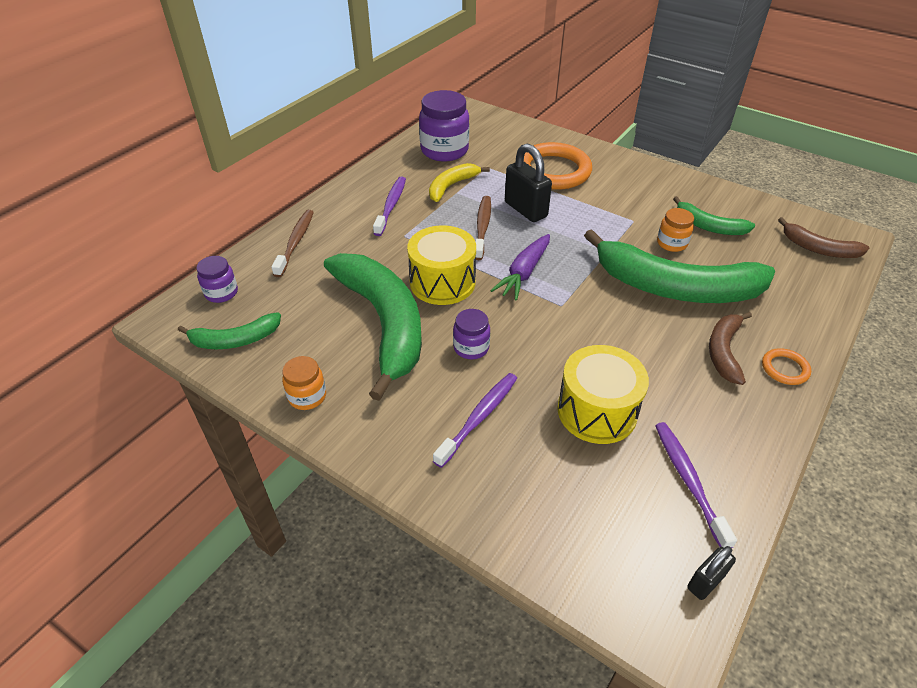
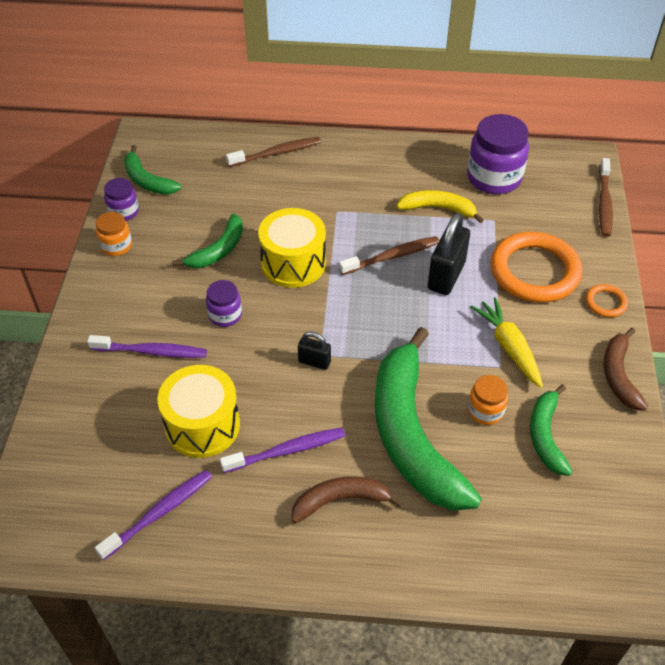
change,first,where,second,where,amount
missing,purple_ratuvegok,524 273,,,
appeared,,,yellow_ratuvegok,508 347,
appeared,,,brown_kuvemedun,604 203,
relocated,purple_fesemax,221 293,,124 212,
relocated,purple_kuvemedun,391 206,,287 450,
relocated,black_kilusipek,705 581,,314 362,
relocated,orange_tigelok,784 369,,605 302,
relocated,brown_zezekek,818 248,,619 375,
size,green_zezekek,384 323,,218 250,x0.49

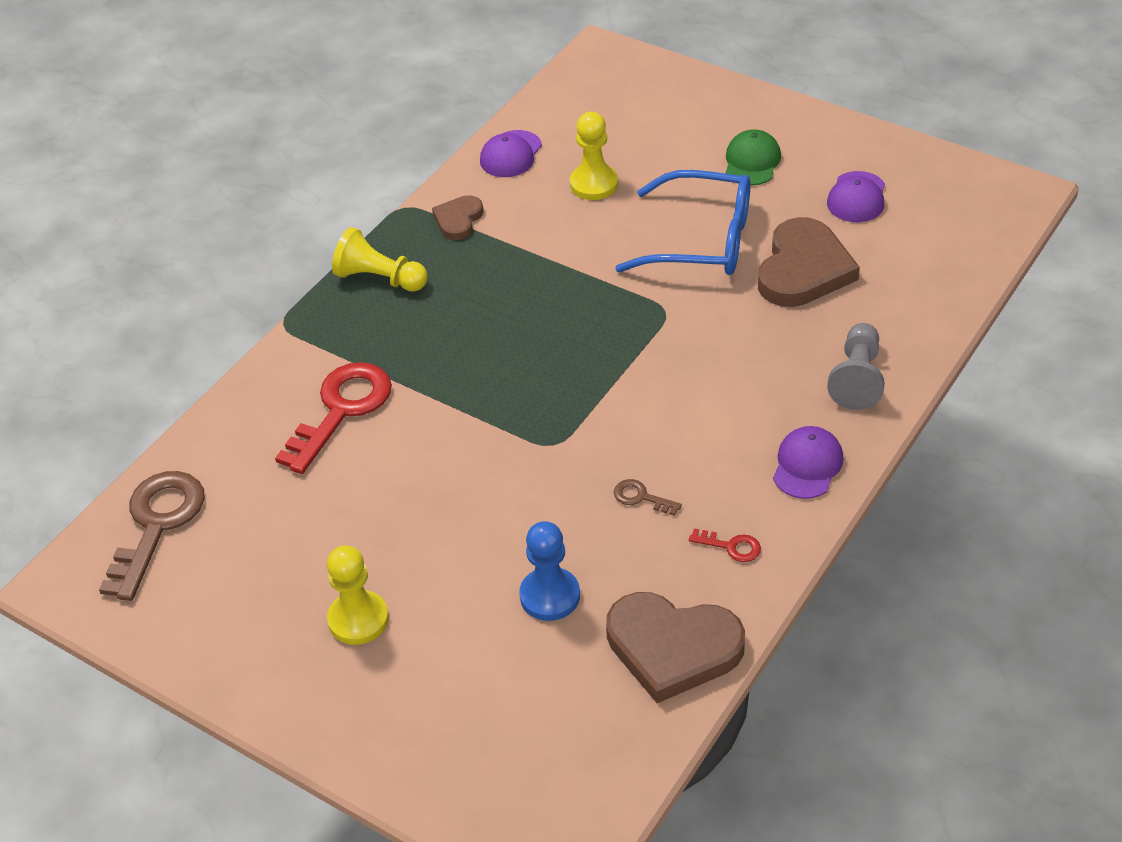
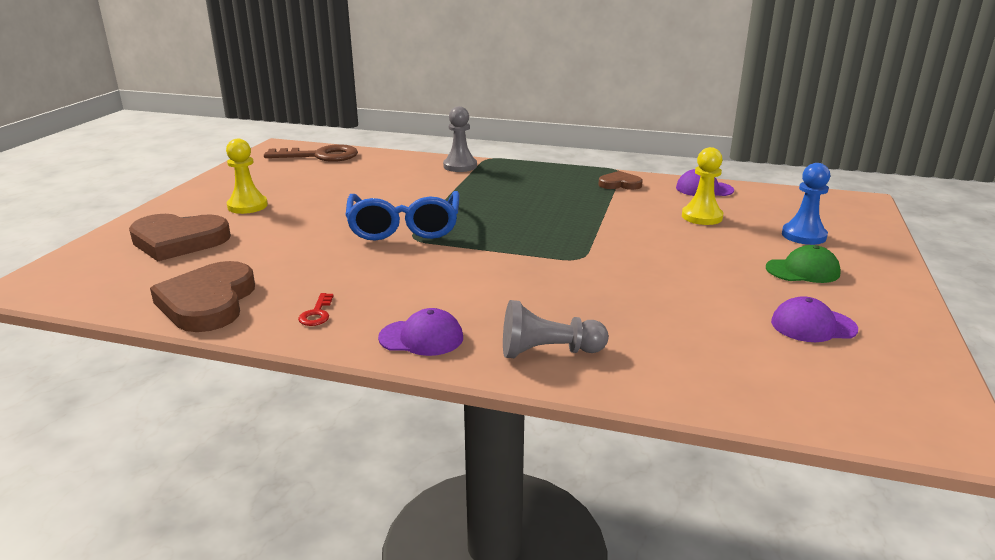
change,first,where,second,where,amount
missing,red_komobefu,341 410,,,
missing,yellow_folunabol,380 278,,,
missing,brown_komobefu,641 497,,,
appeared,,,grey_folunabol,460 166,
relocated,blue_folunabol,550 596,,803 235,
relocated,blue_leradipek,702 240,,404 227,
relocated,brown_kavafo,803 269,,178 241,

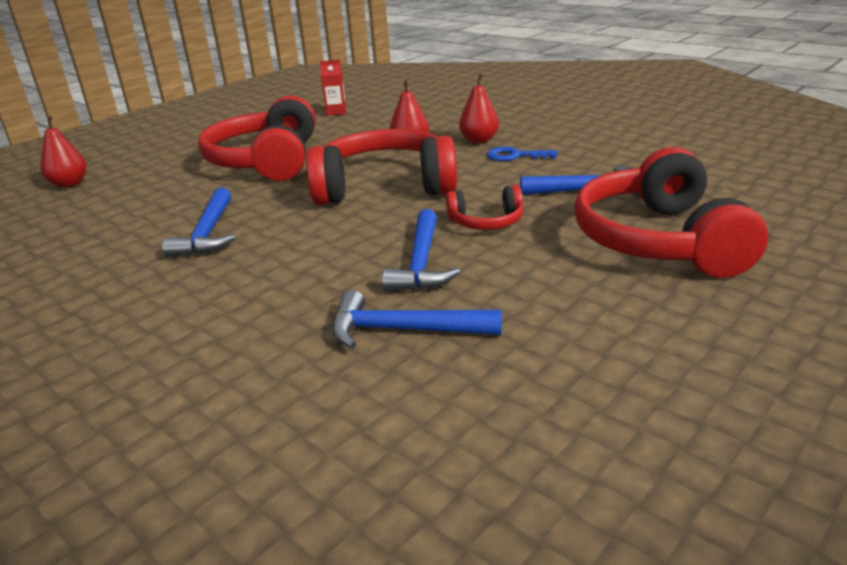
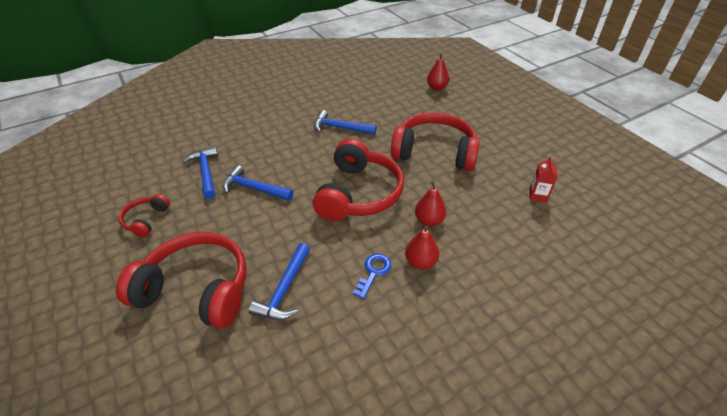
change,first,where,second,where,amount
relocated,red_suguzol,486 222,,146 220,
spun,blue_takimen,404 330,,206 172,45 degrees counterclockwise

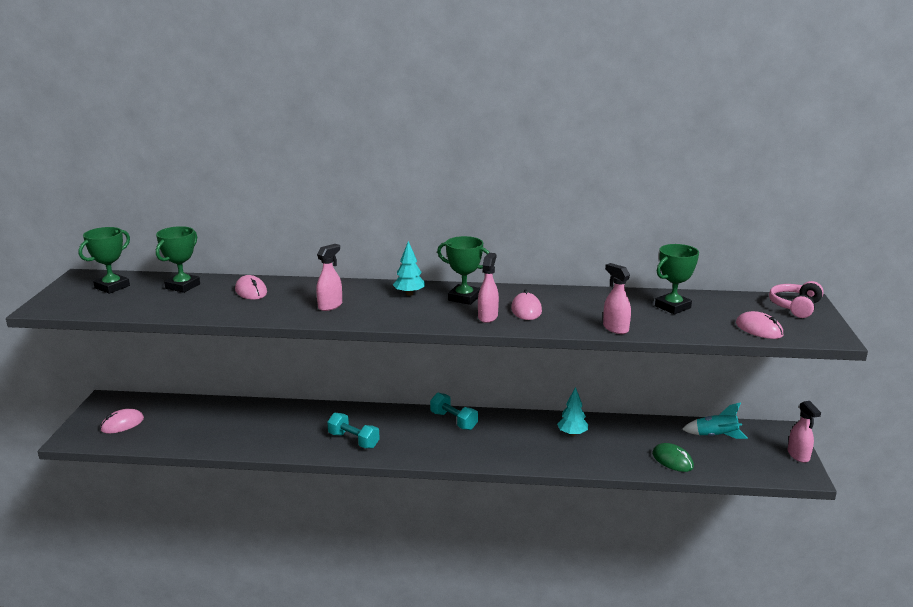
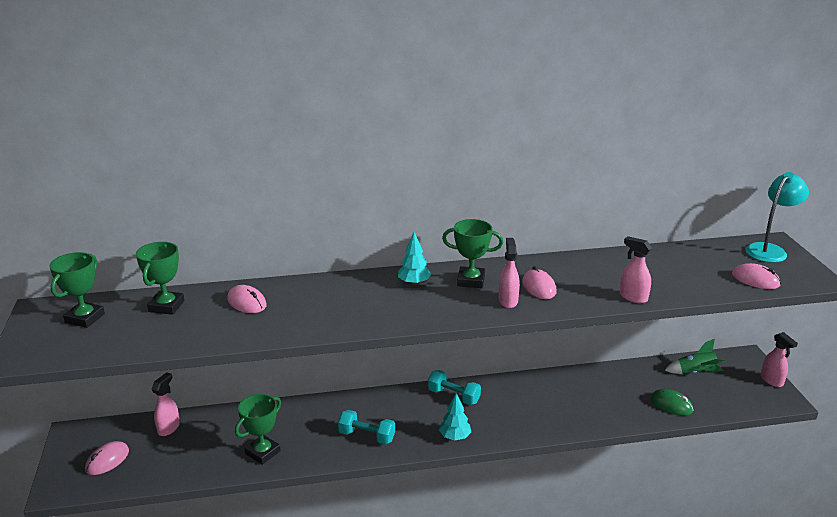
change,first,where,second,where,amount
relocated,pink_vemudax,330 306,,169 428,
relocated,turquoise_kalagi,572 434,,454 437,
relocated,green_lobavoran,672 307,,262 452,
exchanged,pink_suguzol,795 307,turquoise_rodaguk,769 250,
colour,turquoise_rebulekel,716 436,green_rebulekel,695 372,

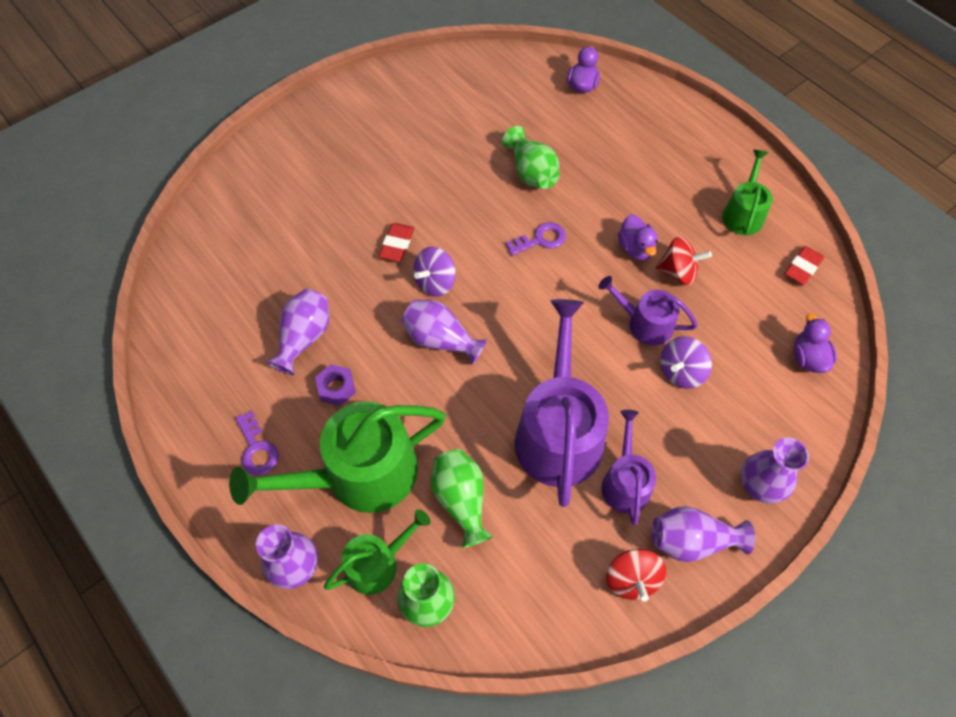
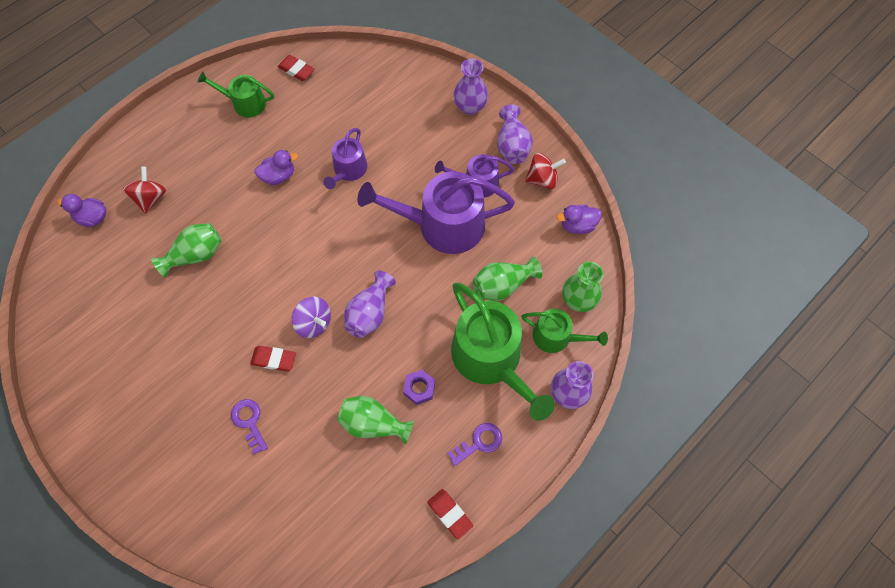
change,first,where,second,where,amount
missing,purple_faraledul,681 372,,,
appeared,,,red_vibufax,450 514,
relocated,purple_komobefu,540 239,,249 422,
relocated,red_faraledul,678 272,,150 198,
relocated,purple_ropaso,807 358,,577 225,
colour,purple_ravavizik,304 338,green_ravavizik,373 424,
spun,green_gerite,377 563,,556 337,150 degrees clockwise

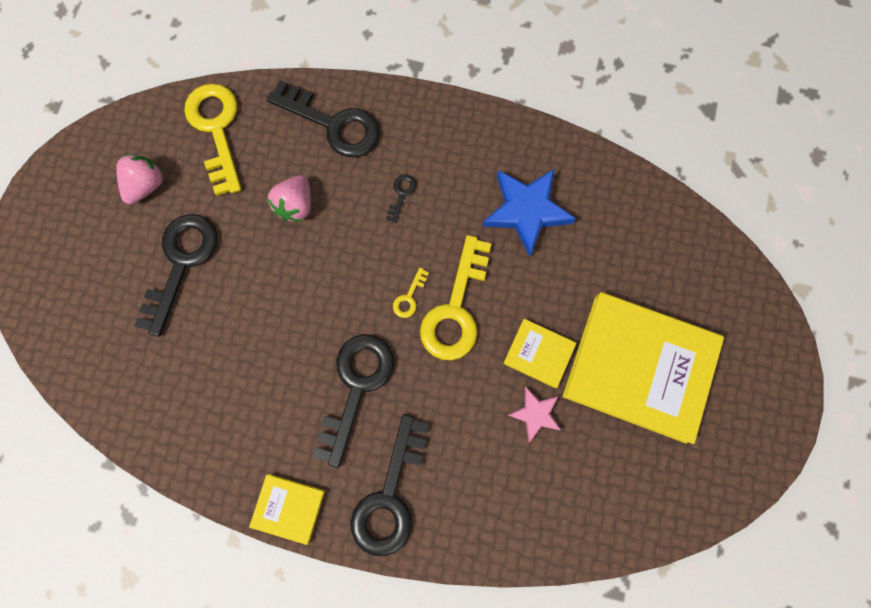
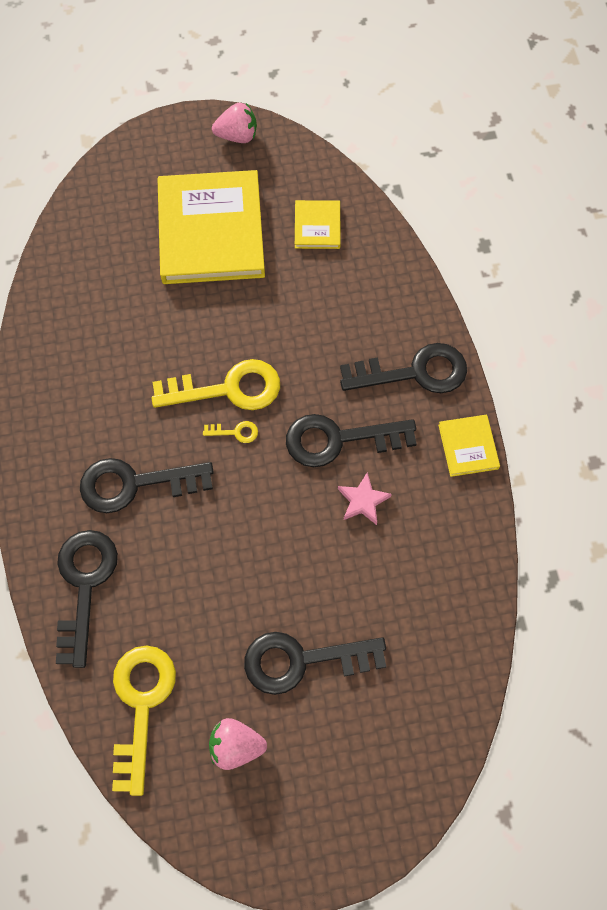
change,first,where,second,where,amount
missing,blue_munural,526 211,,,
relocated,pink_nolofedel,296 205,,237 136,
relocated,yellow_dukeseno,539 353,,317 226,
relocated,pink_munural,535 414,,363 501,
spun,yellow_komobefu,216 130,,141 706,135 degrees clockwise
size,black_komobefu,401 194,,135 484,x2.37

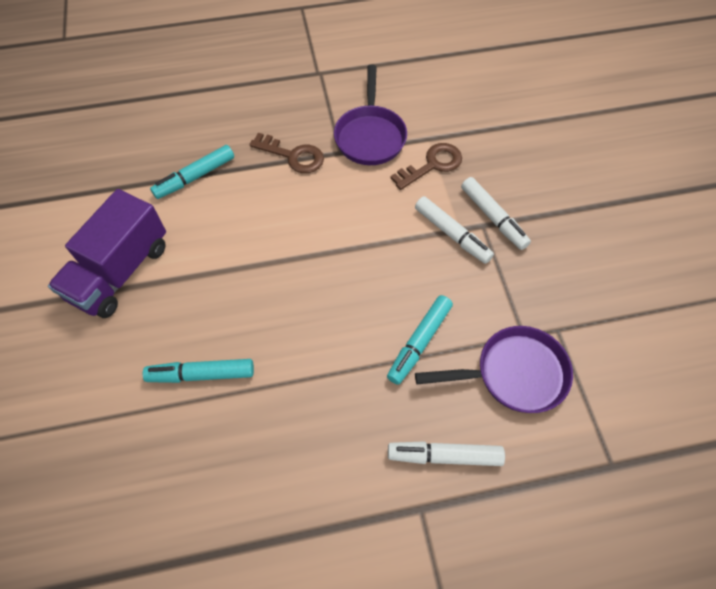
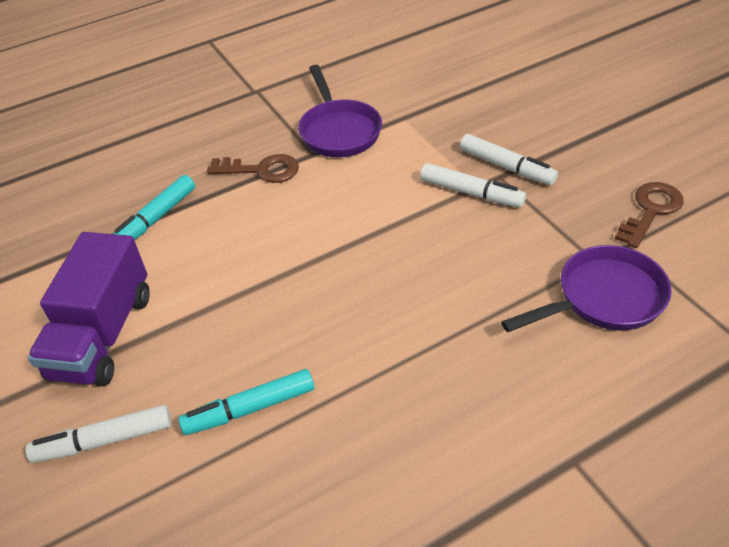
change,first,where,second,where,amount
missing,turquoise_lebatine,419 342,,,
relocated,white_lebatine,444 455,,104 440,
relocated,brown_komobefu,432 165,,651 211,

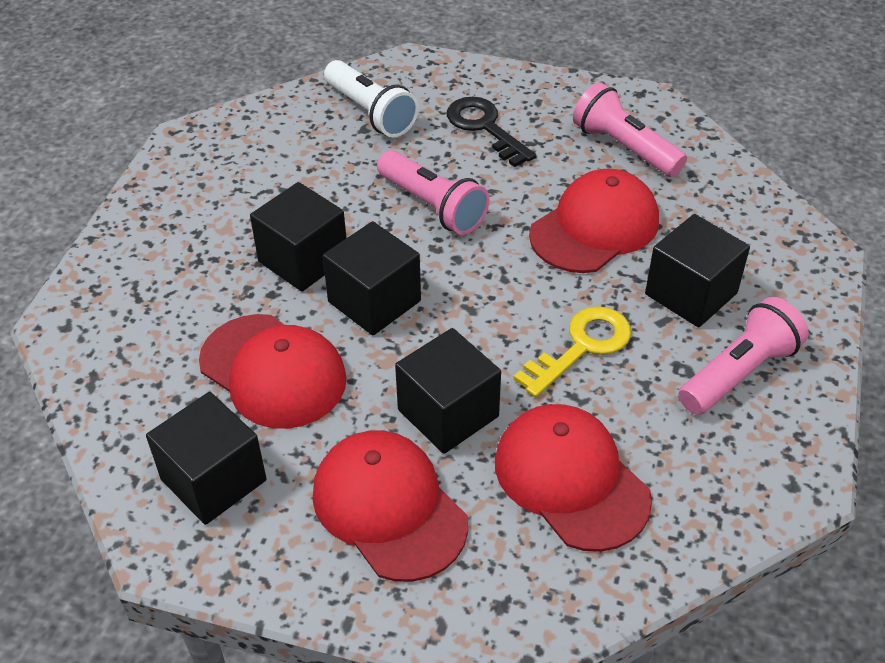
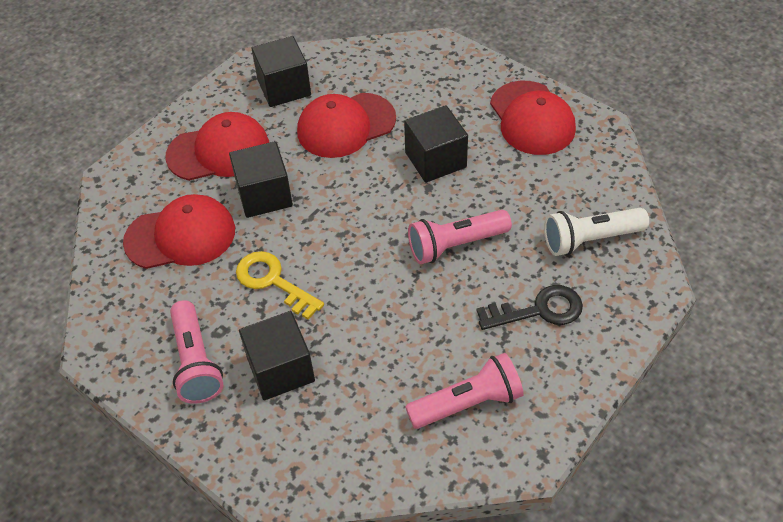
change,first,where,second,where,amount
missing,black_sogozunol,374 301,,,
relocated,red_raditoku,595 227,,532 118,
spun,yellow_komobefu,581 347,,273 281,150 degrees clockwise

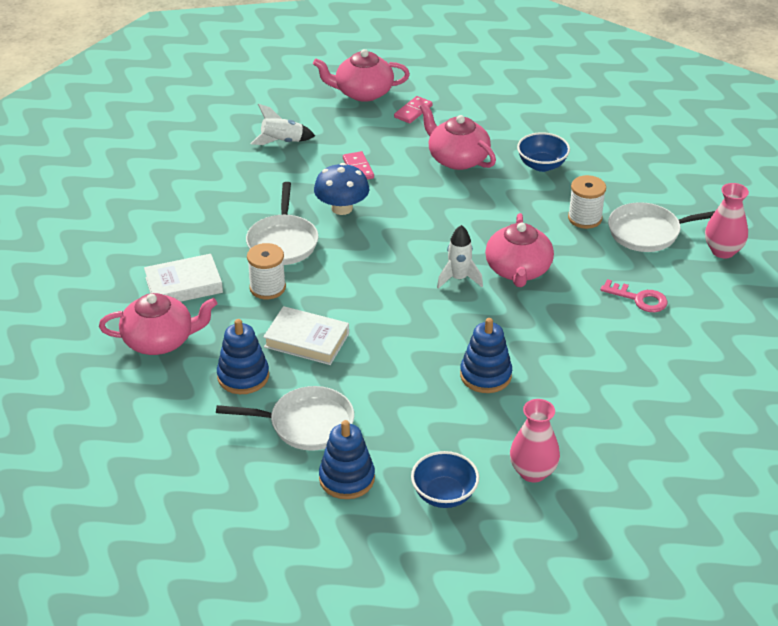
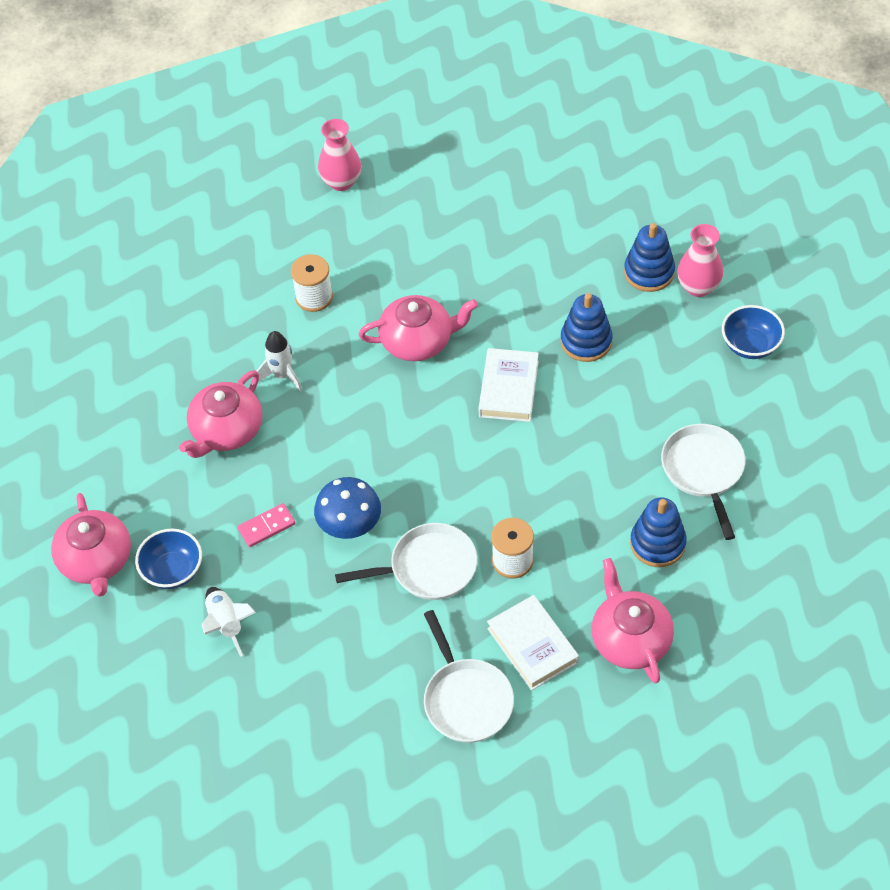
change,first,where,second,where,amount
missing,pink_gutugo,413 111,,,
missing,pink_komobefu,639 299,,,
relocated,white_dukeseno,306 340,,509 389,
relocated,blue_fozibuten,347 478,,649 272,
relocated,white_rebulekel,459 279,,282 375,
relocated,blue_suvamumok,542 165,,173 571,
relocated,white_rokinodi,648 232,,466 699,

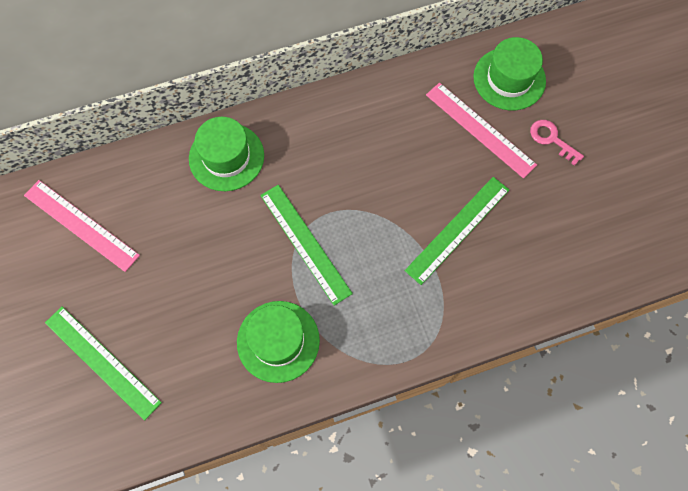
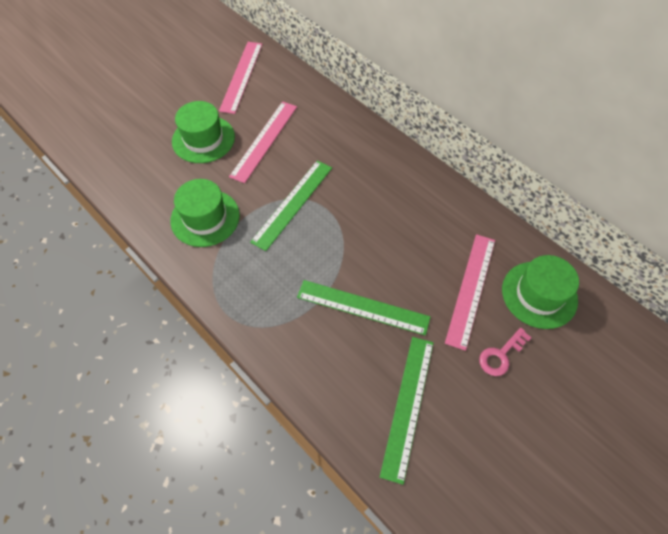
change,first,where,second,where,amount
appeared,,,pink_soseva,264 140,
relocated,green_soseva,102 362,,408 406,
relocated,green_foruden,226 157,,203 139,
spun,pink_komobefu,552 139,,501 355,150 degrees counterclockwise

